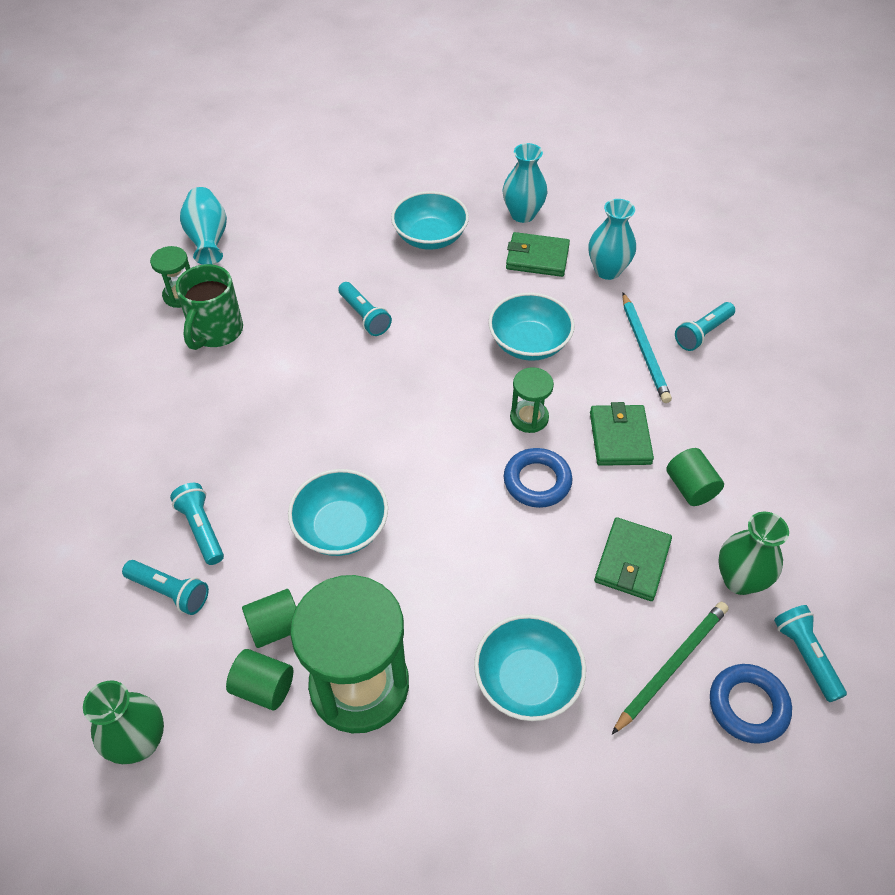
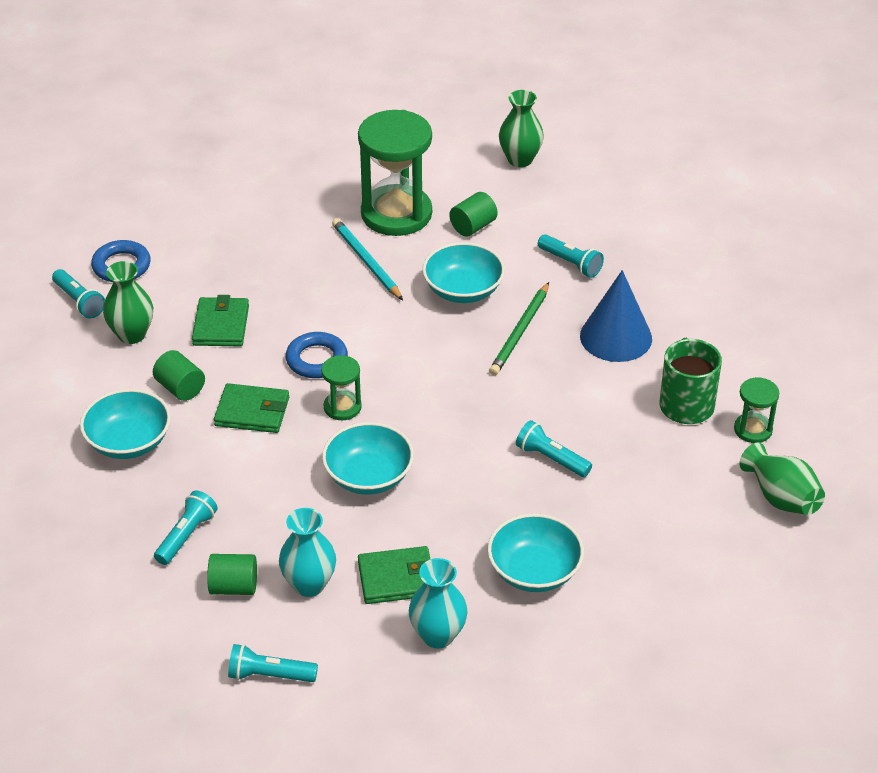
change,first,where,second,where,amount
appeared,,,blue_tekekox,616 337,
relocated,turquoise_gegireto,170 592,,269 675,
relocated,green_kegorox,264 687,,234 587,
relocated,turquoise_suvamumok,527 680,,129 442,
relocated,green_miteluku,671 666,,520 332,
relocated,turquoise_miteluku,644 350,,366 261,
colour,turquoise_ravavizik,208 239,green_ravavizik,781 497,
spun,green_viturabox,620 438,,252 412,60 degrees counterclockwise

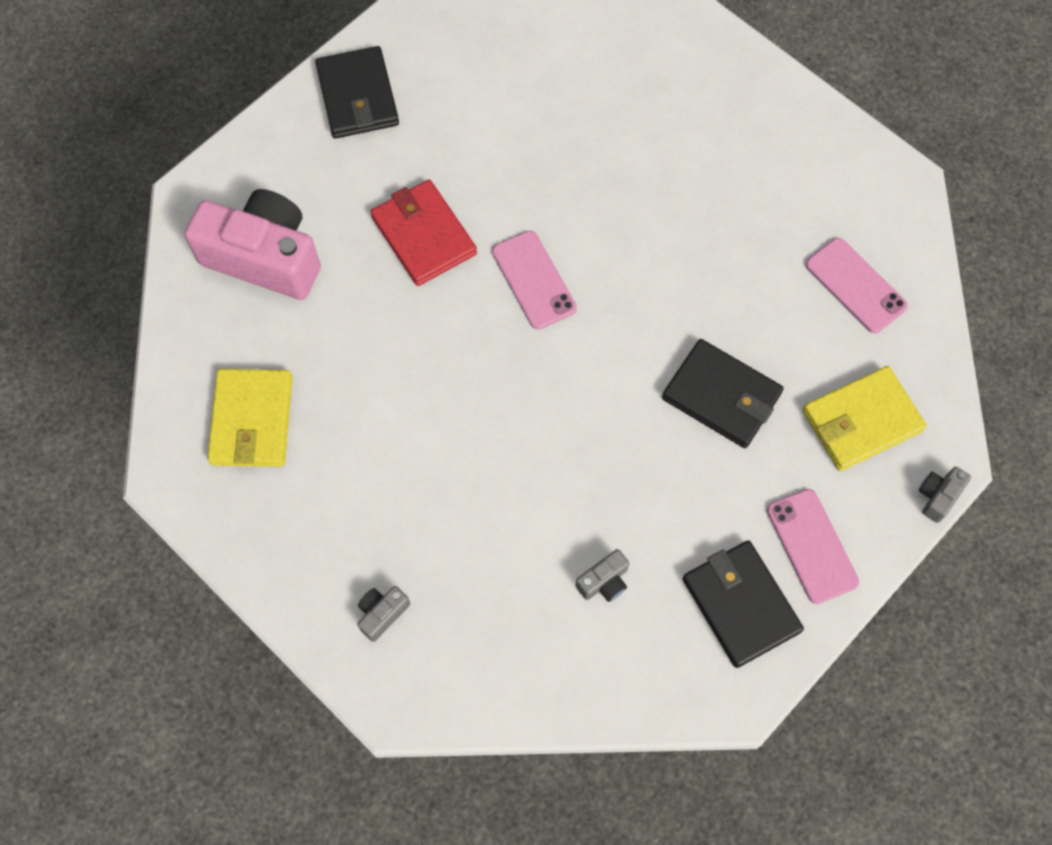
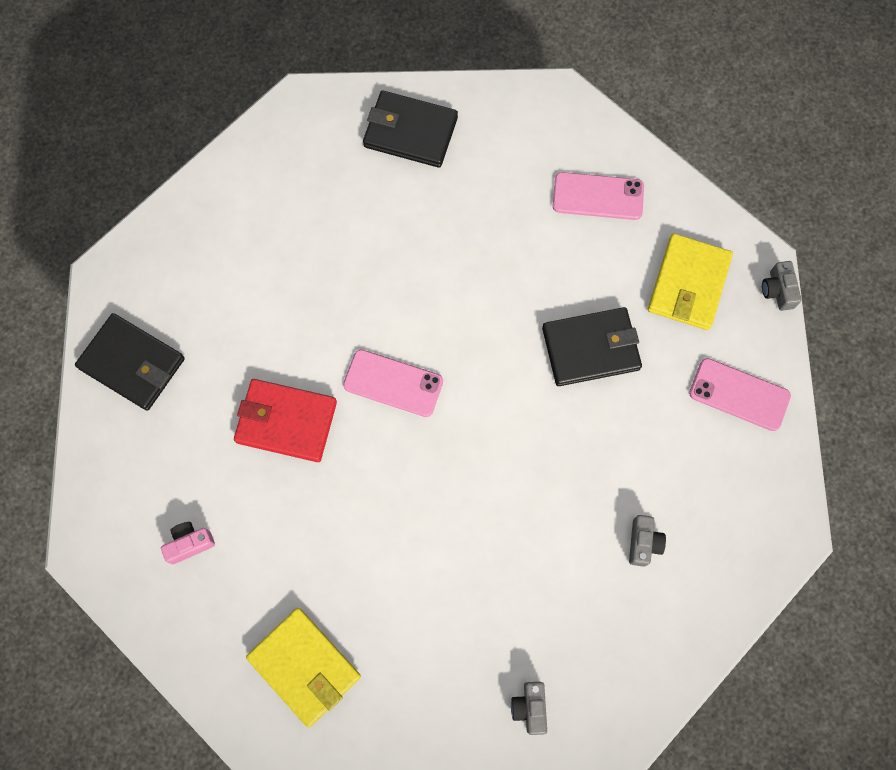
change,first,where,second,where,amount
relocated,black_viturabox,740 605,,410 132,
size,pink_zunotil,264 258,,189 544,x0.41

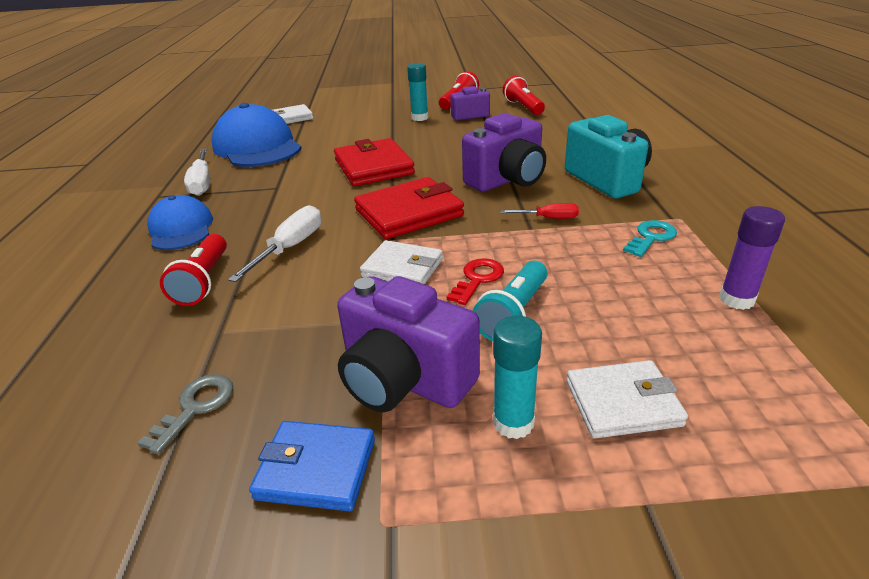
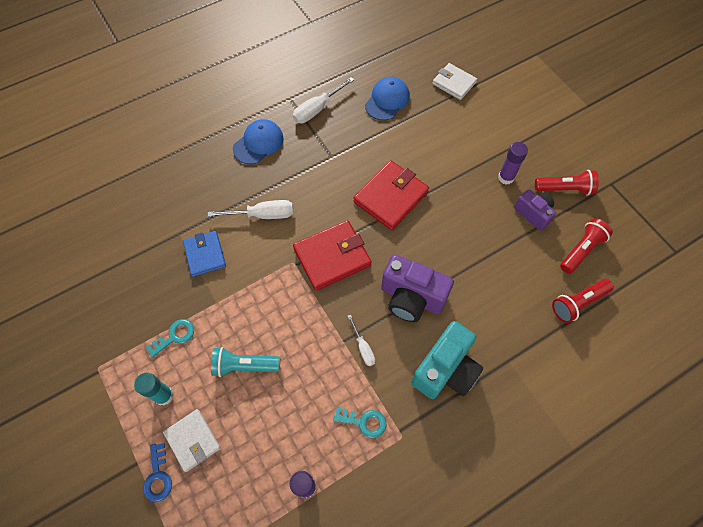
change,first,where,second,where,amount
missing,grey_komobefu,195 407,,,
missing,white_viturabox,403 268,,,
missing,red_komobefu,477 279,,,
appeared,,,blue_komobefu,158 476,
relocated,red_gegireto,204 281,,578 303,
relocated,blue_viturabox,316 469,,205 254,
exchanged,purple_zunotil,404 380,turquoise_komobefu,174 336,
colour,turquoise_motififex,419 118,purple_motififex,506 177,
colour,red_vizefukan,548 218,white_vizefukan,363 347,
spun,red_viturabox,409 213,,332 257,60 degrees counterclockwise
size,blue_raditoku,257 147,,387 100,x0.59

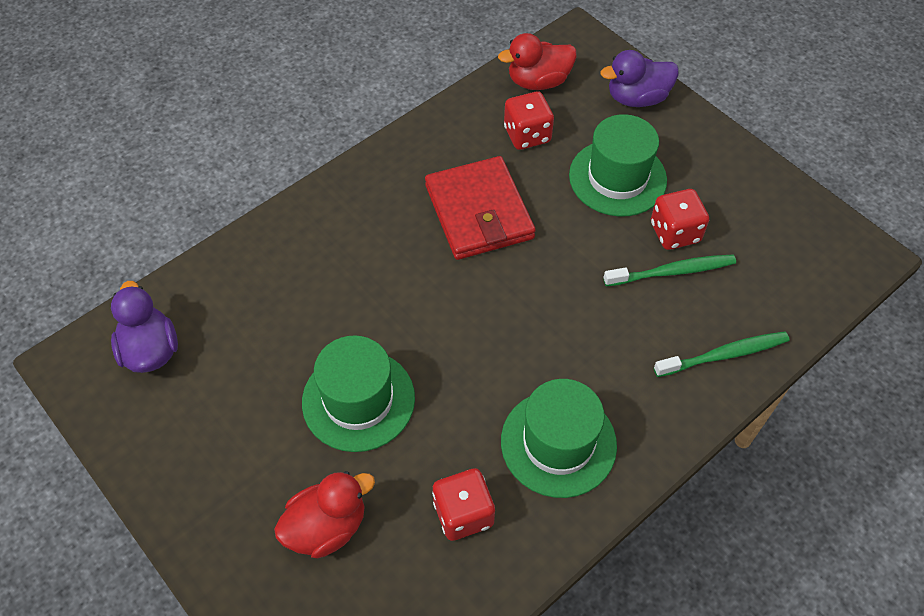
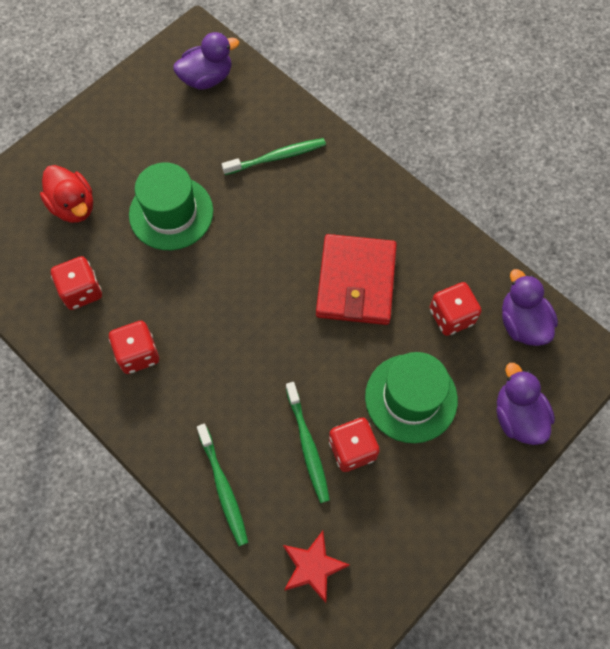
change,first,where,second,where,amount
appeared,,,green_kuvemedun,276 157,
appeared,,,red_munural,313 567,
exchanged,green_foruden,558 443,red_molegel,138 354,
colour,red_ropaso,538 81,purple_ropaso,522 323,
spun,red_viturabox,479 212,,356 282,60 degrees counterclockwise

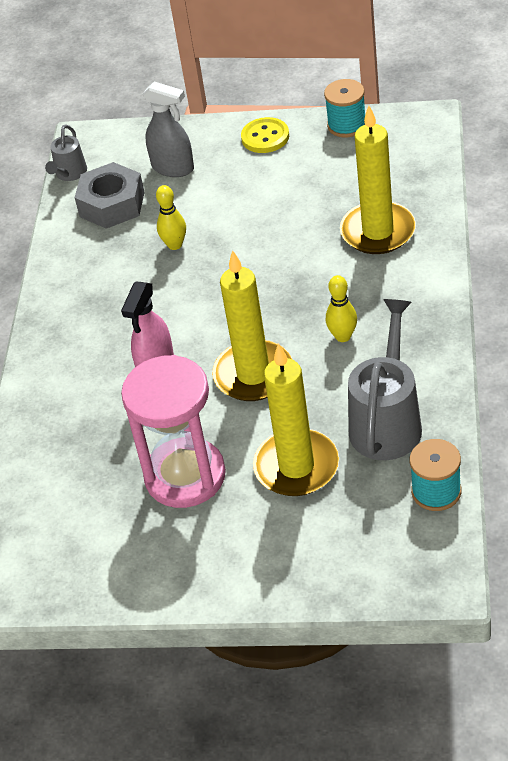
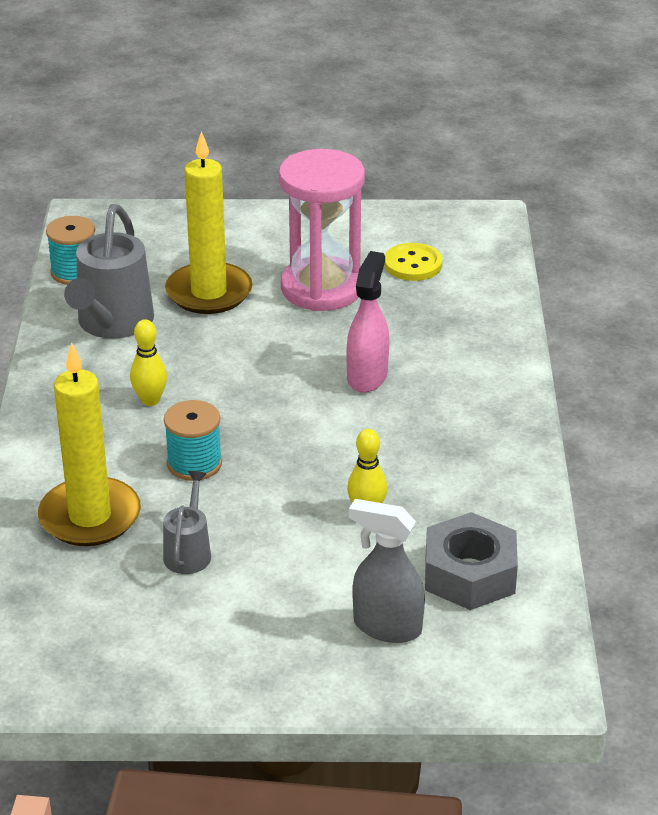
change,first,where,second,where,amount
missing,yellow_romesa,253 374,,,
relocated,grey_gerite,69 174,,189 551,
relocated,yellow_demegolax,265 137,,413 264,
relocated,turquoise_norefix,347 125,,194 463,

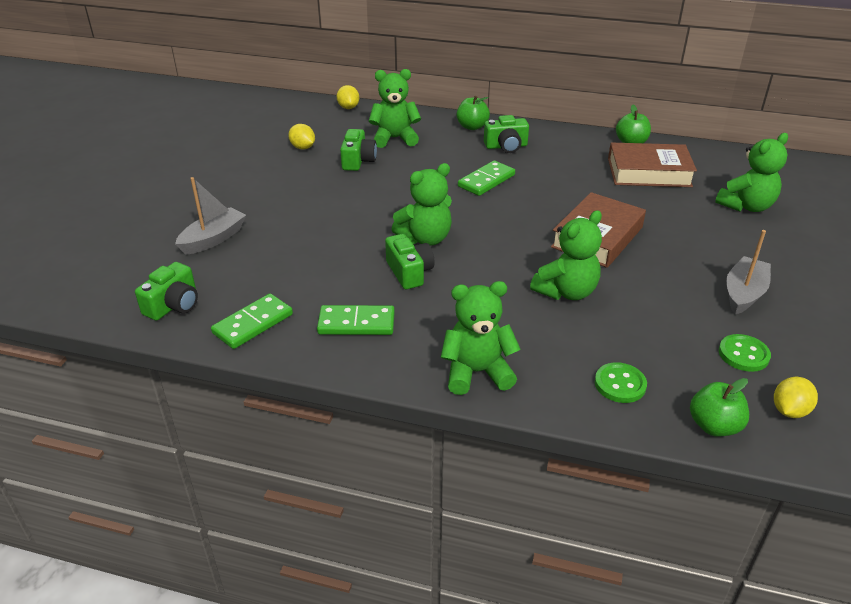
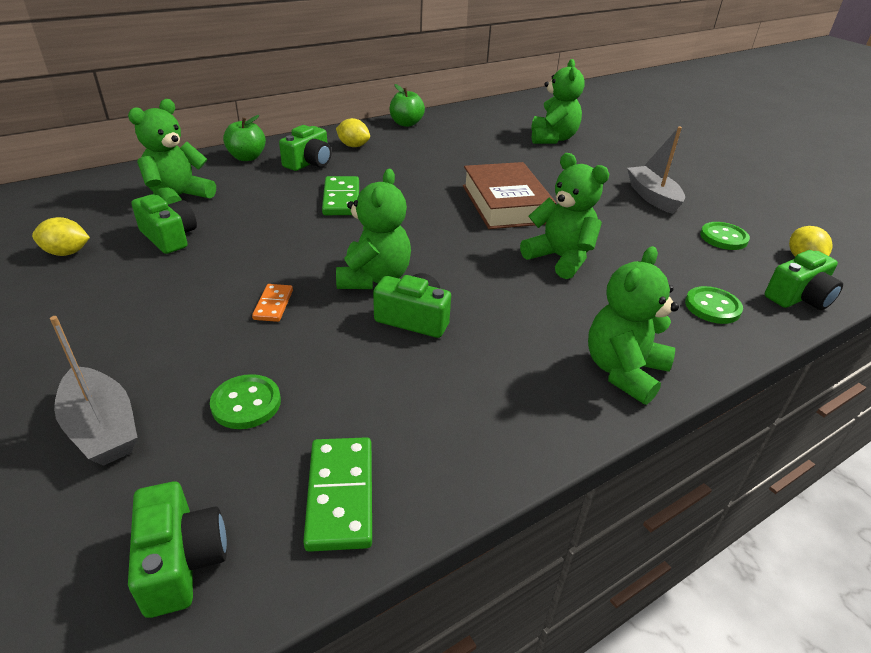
change,first,where,second,where,amount
missing,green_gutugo,356 323,,,
missing,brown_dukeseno,649 172,,,
appeared,,,green_demegolax,246 403,
appeared,,,orange_gutugo,273 305,
relocated,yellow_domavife,348 107,,353 146,
exchanged,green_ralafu,714 426,green_zunotil,798 297,
spun,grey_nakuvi,213 239,,102 428,150 degrees clockwise
spun,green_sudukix,566 292,,560 258,45 degrees counterclockwise

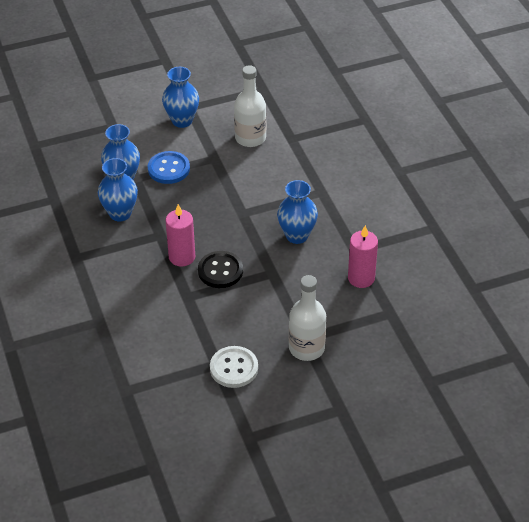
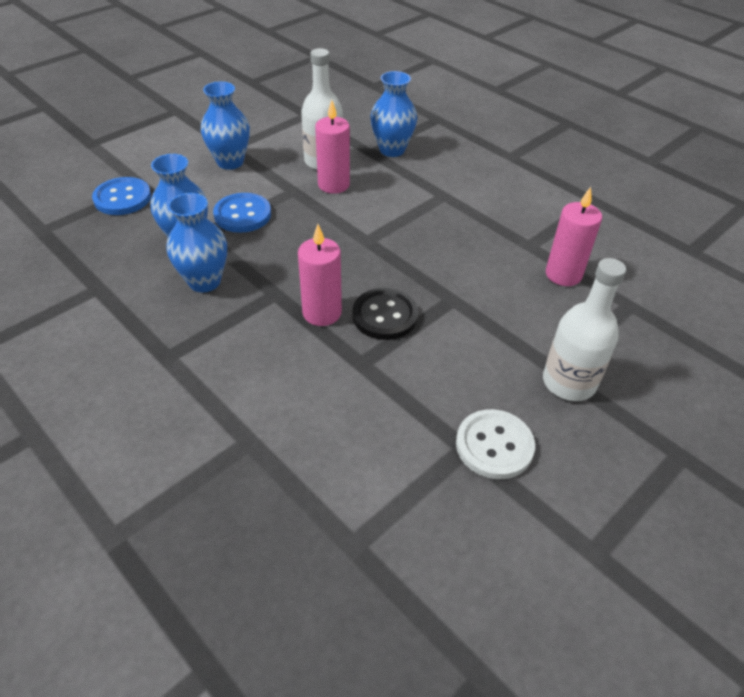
change,first,where,second,where,amount
appeared,,,blue_demegolax,122 198,
appeared,,,pink_romesa,333 185,
relocated,blue_ravavizik,297 235,,392 150,

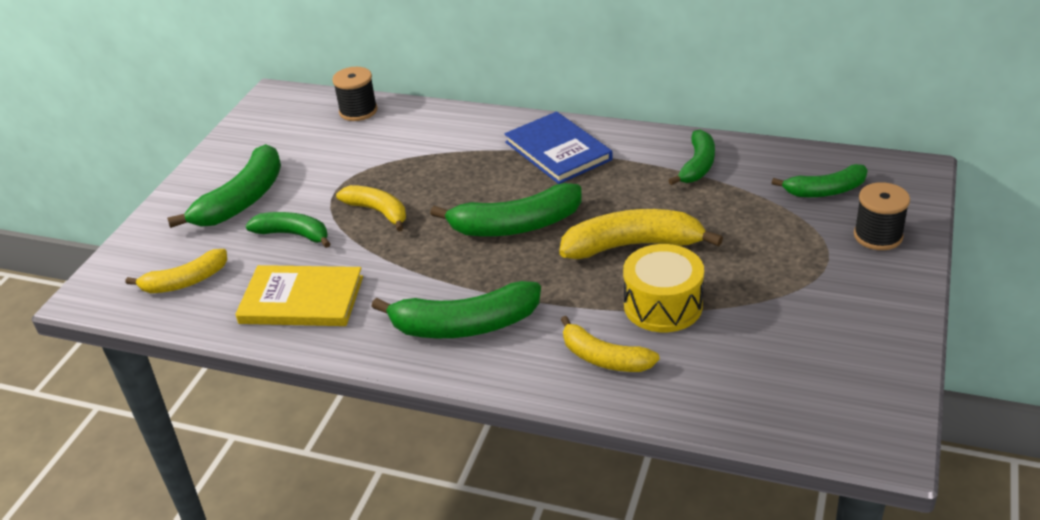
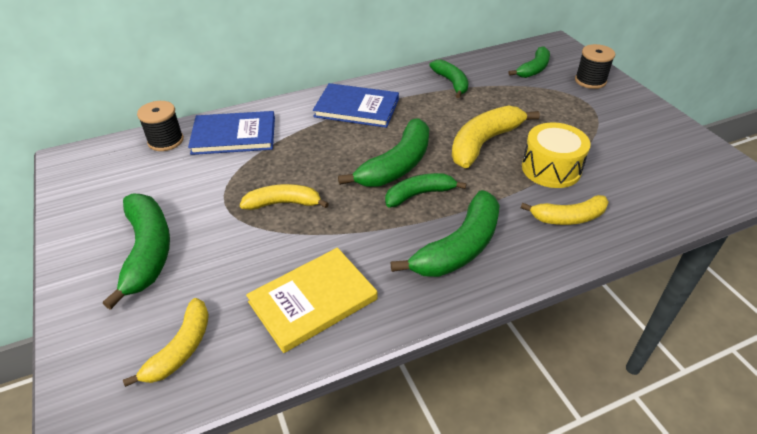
change,first,where,second,where,amount
appeared,,,blue_dukeseno,234 136,
relocated,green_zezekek,293 234,,419 194,

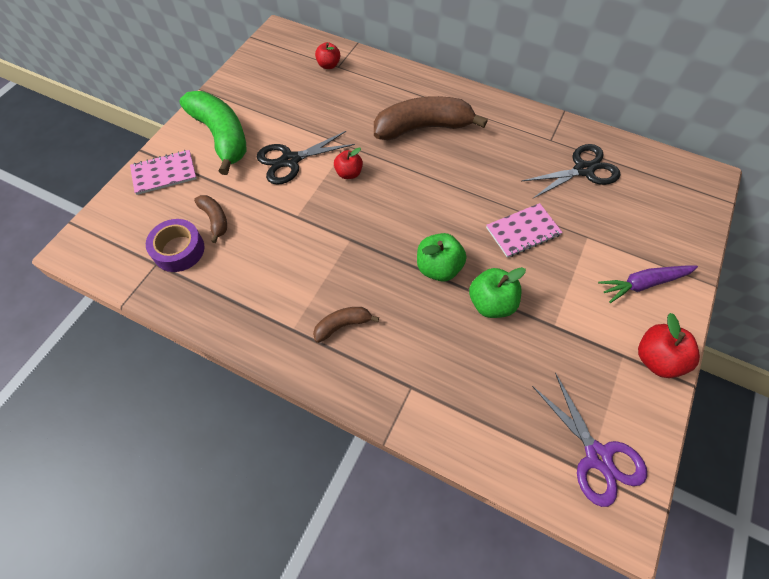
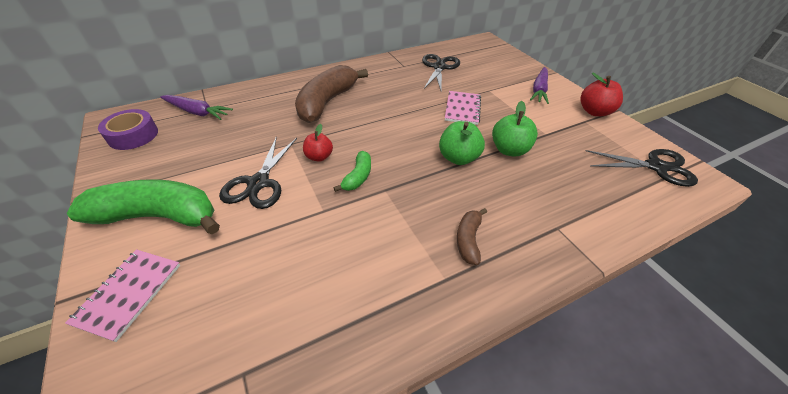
change,first,where,second,where,amount
missing,brown_zezekek,215 219,,,
appeared,,,green_zezekek,358 177,
relocated,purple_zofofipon,179 250,,133 135,
exchanged,red_ralafu,328 65,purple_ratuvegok,197 112,
colour,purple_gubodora,597 456,black_gubodora,656 167,

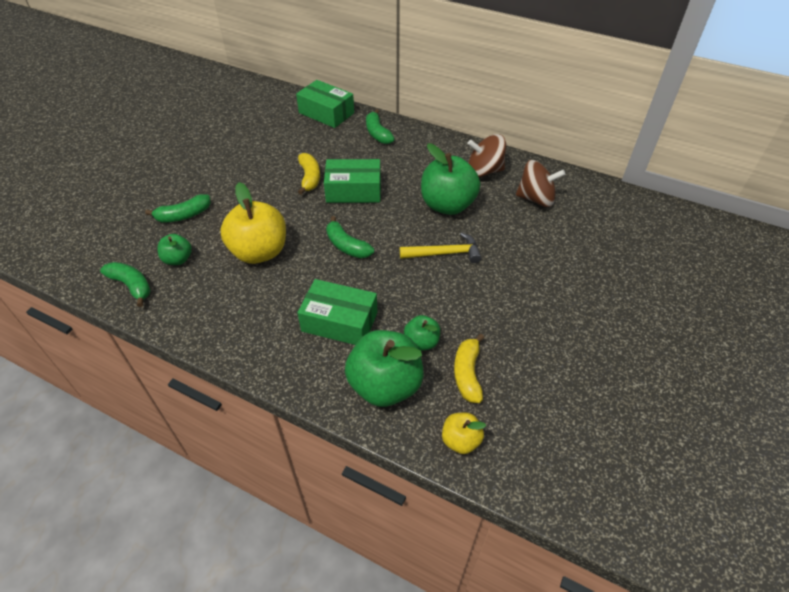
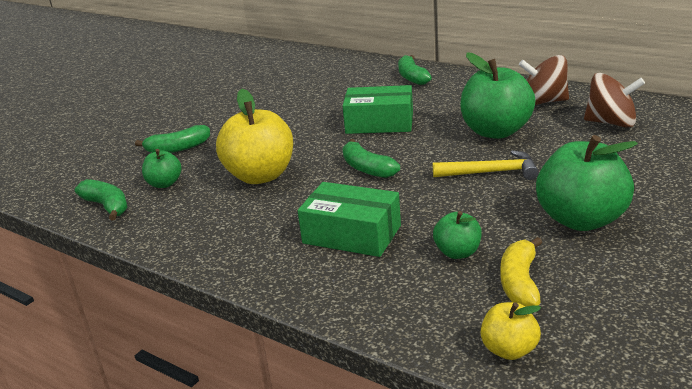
change,first,where,second,where,amount
missing,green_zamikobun,326 113,,,
missing,yellow_zezekek,309 178,,,
relocated,green_ralafu,385 385,,581 219,

